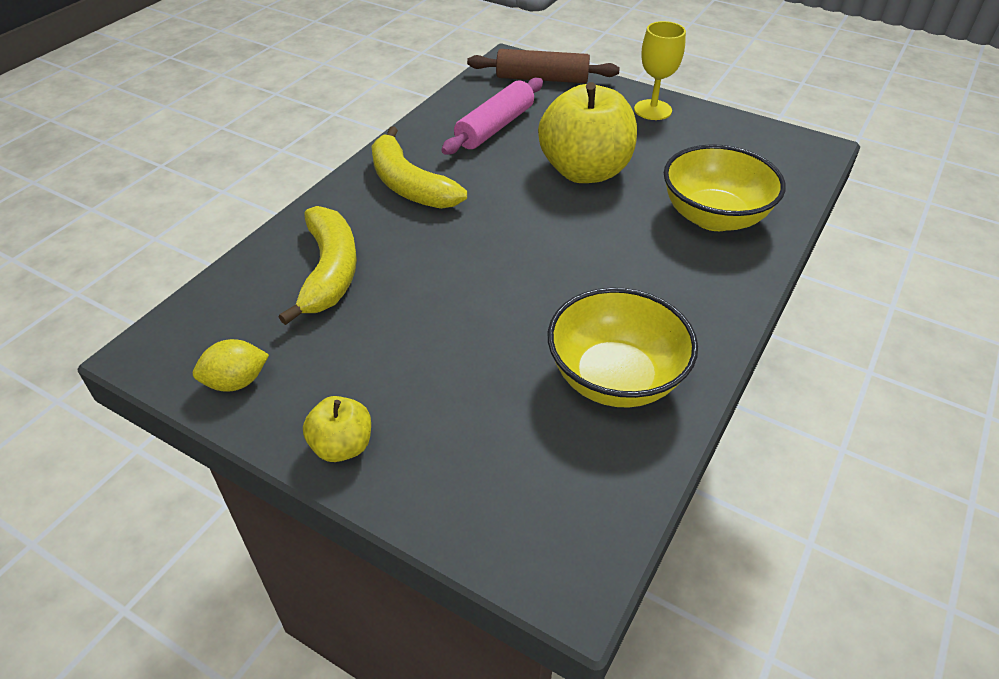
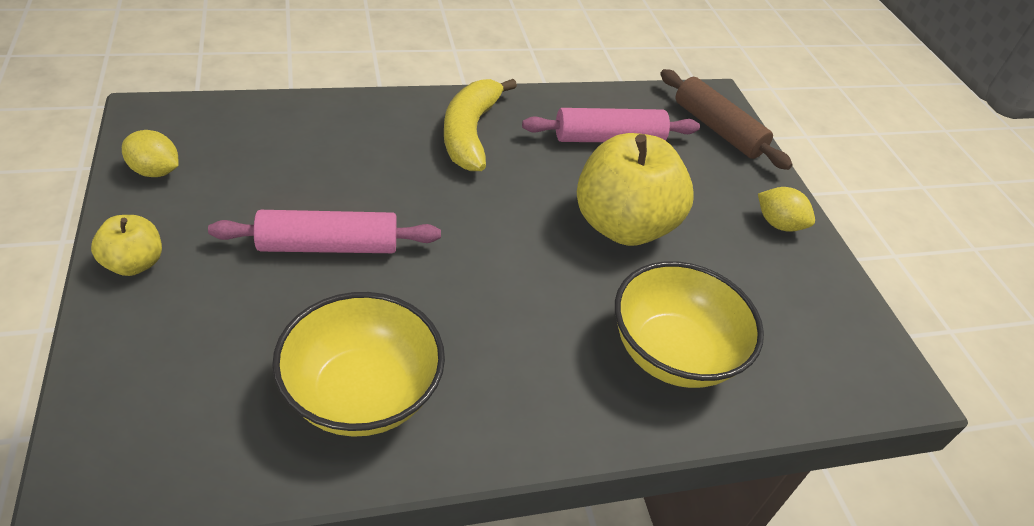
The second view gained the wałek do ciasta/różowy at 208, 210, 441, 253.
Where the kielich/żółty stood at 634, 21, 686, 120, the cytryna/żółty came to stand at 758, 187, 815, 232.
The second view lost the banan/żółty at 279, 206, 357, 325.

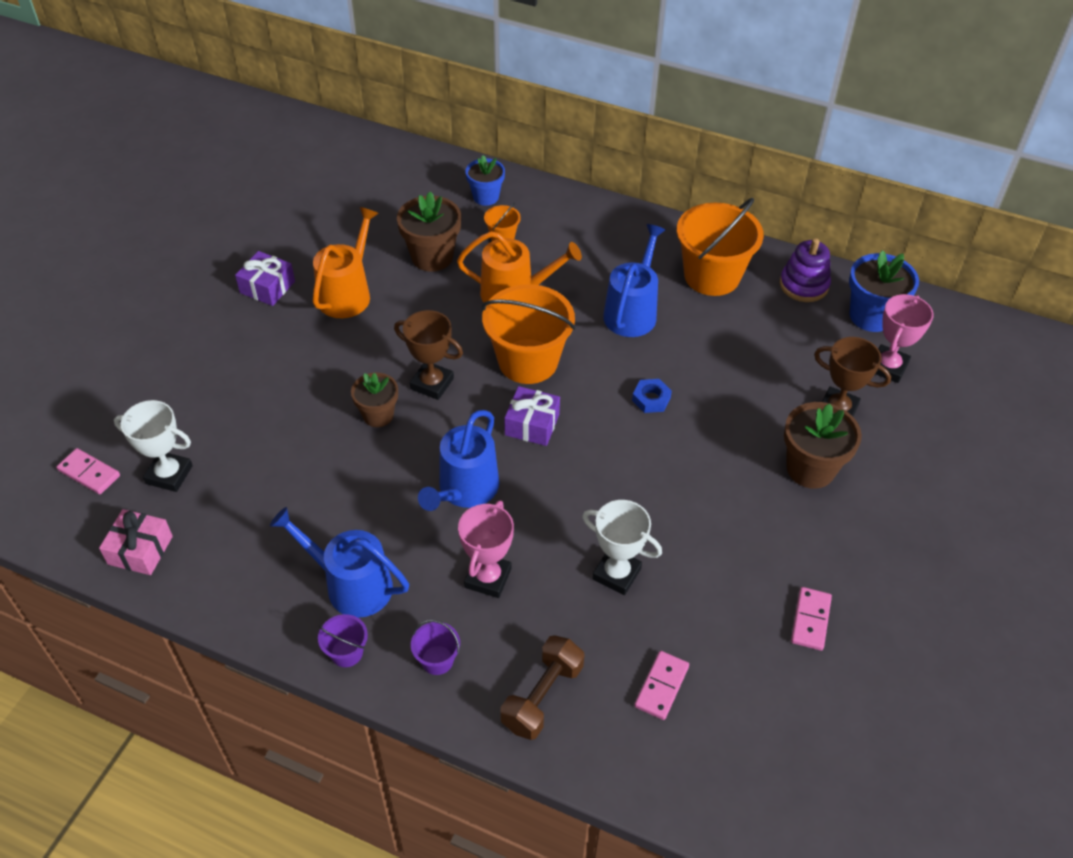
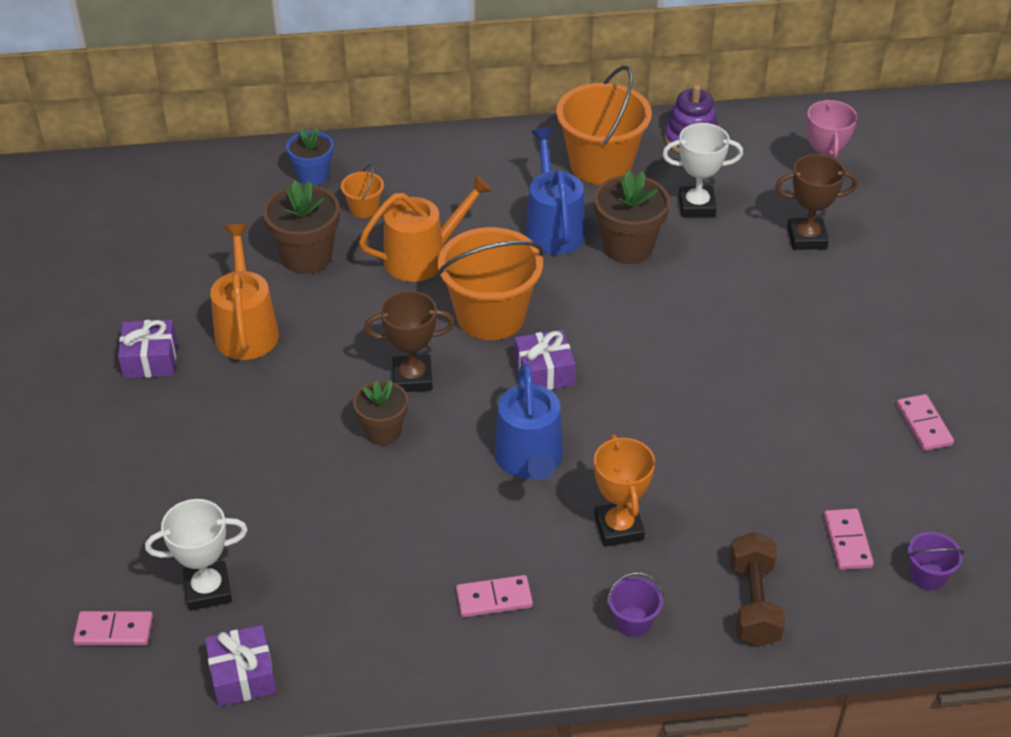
What was the prezent/różowy at 99, 509, 173, 575 turned into the prezent/fioletowy at 205, 625, 277, 707.
Where the konewka/niebieski stood at 270, 507, 409, 618, the kostka domina/różowy came to stand at 456, 575, 533, 617.
The doniczka/brązowy ended up elsewhere, having gone from 784, 402, 862, 489 to 594, 171, 670, 264.
What was the puchar/różowy at 458, 500, 514, 598 turned into the puchar/pomarańczowy at 594, 435, 655, 547.
The puchar/biały ended up elsewhere, having gone from 582, 500, 662, 595 to 662, 123, 743, 217.
The wiadro/fioletowy ended up elsewhere, having gone from 318, 614, 368, 667 to 907, 532, 964, 590.
The second view lost the nakrętka/niebieski at 632, 379, 672, 413.
The second view lost the doniczka/niebieski at 849, 250, 919, 332.

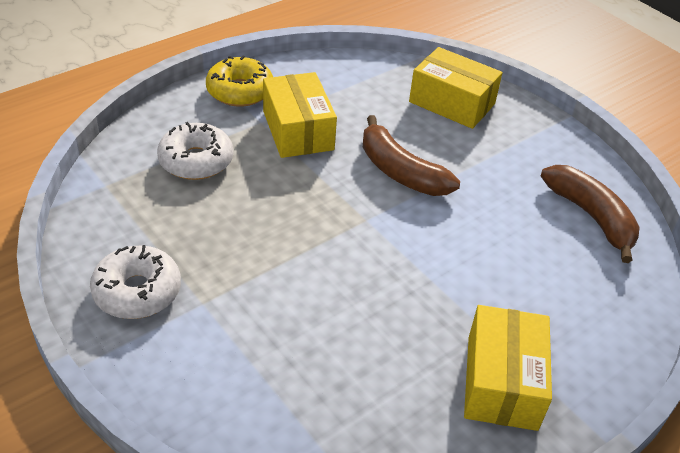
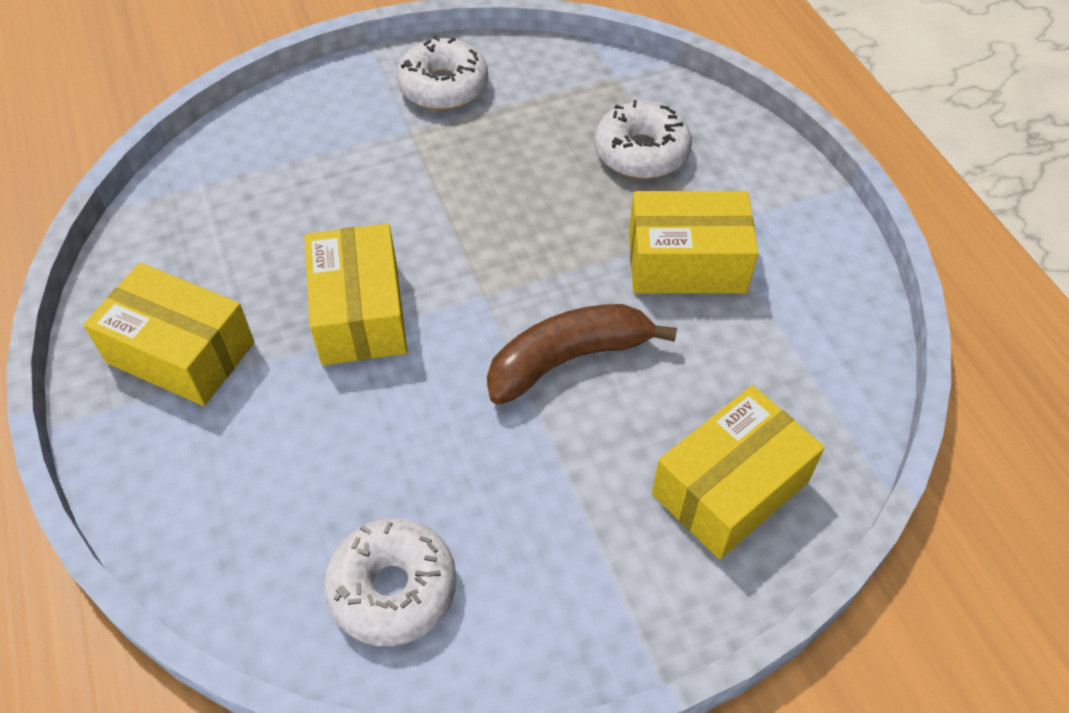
The second view gained the pudełko/żółty at 305, 223, 407, 365.
Where the banan/brązowy stood at 541, 165, 640, 263, the donut/biały came to stand at 324, 518, 457, 646.
The second view lost the donut/żółty at 206, 56, 273, 107.

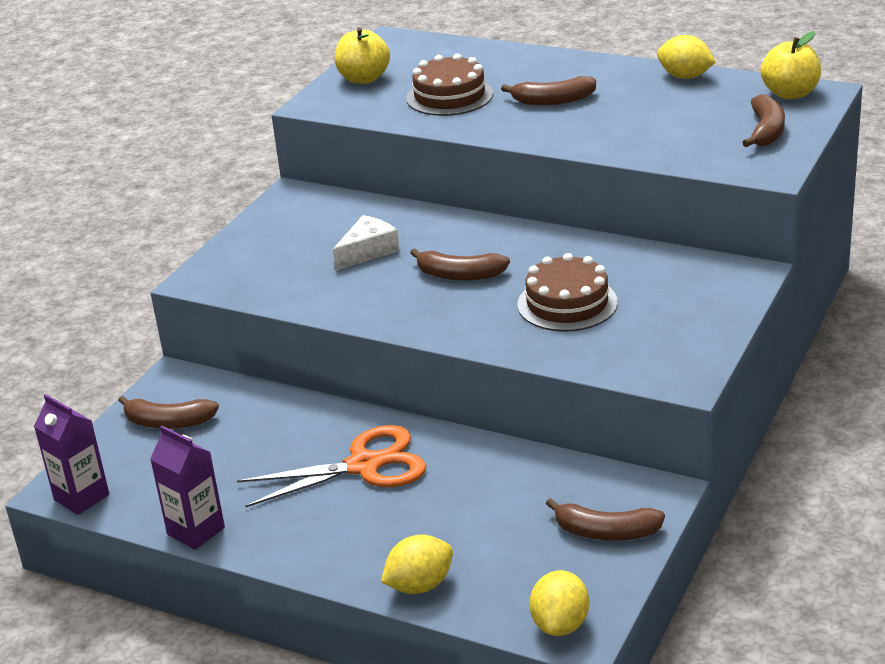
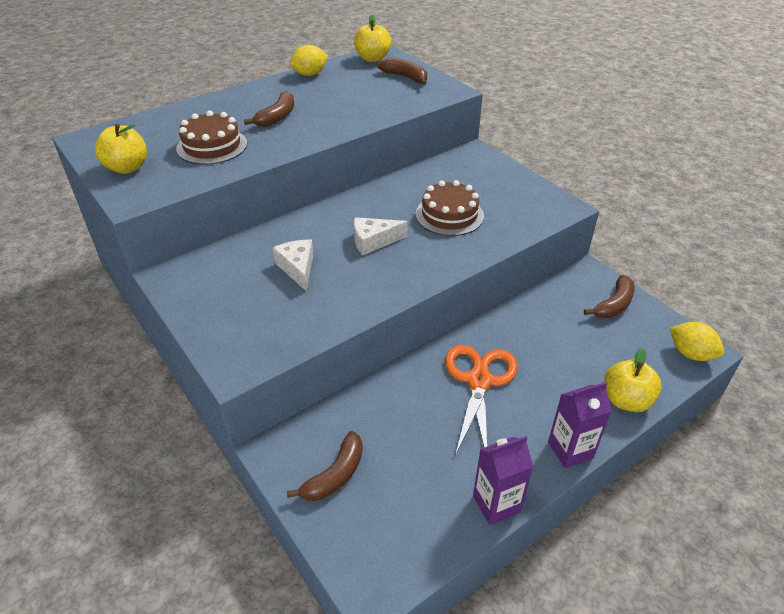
Where the banan/brązowy stood at 410, 248, 510, 281, the ser/biały came to stand at 354, 217, 408, 255.
The karton mleka/fioletowy ended up elsewhere, having gone from 34, 394, 109, 515 to 548, 382, 612, 468.
Where the cytryna/żółty stood at 381, 535, 453, 594, the jabłko/żółty came to stand at 604, 347, 662, 412.

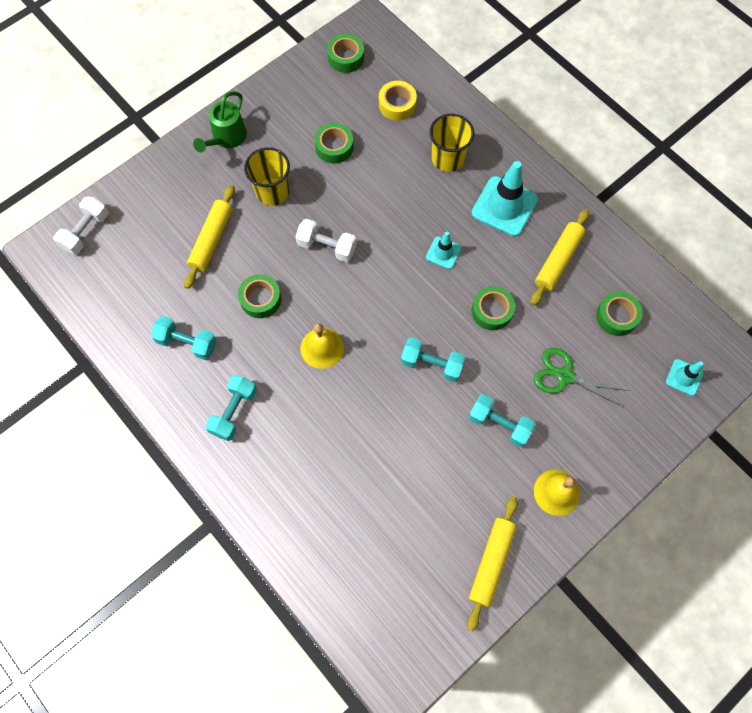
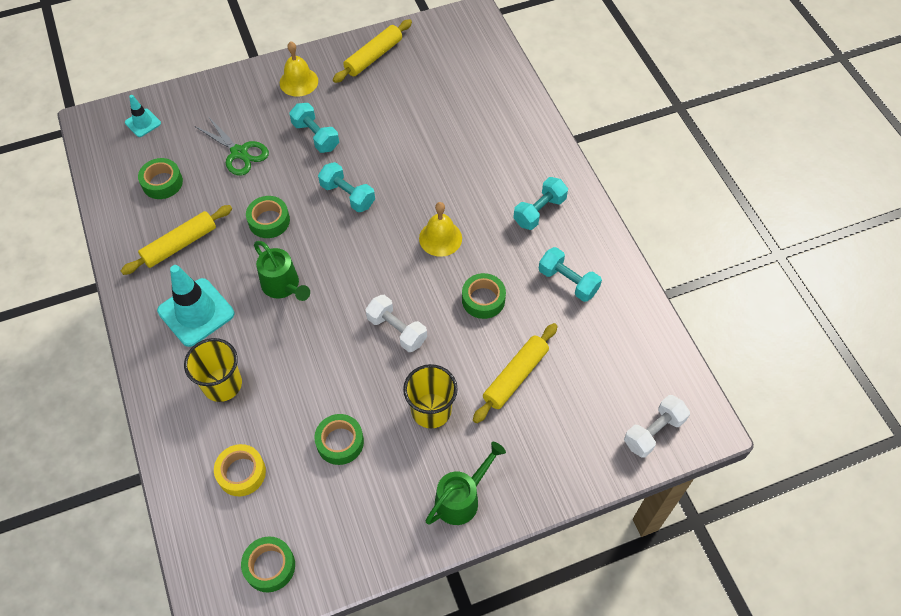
Where the pachołek/turkusowy stood at 426, 232, 461, 269, the konewka/zielony came to stand at 254, 241, 310, 301.

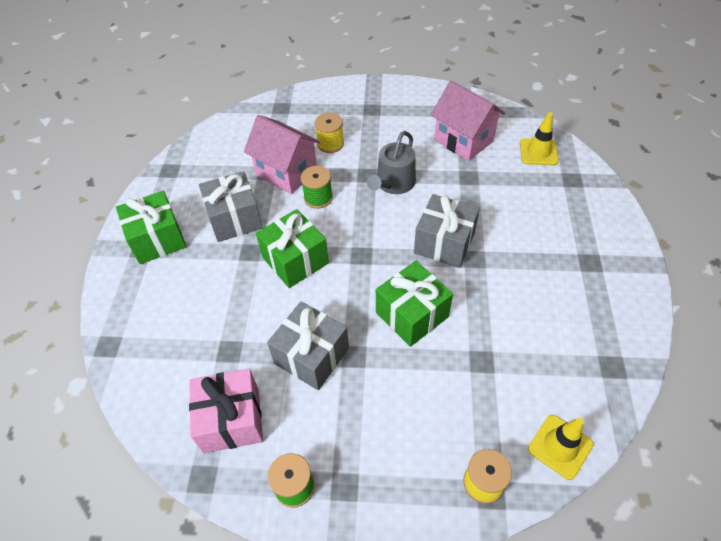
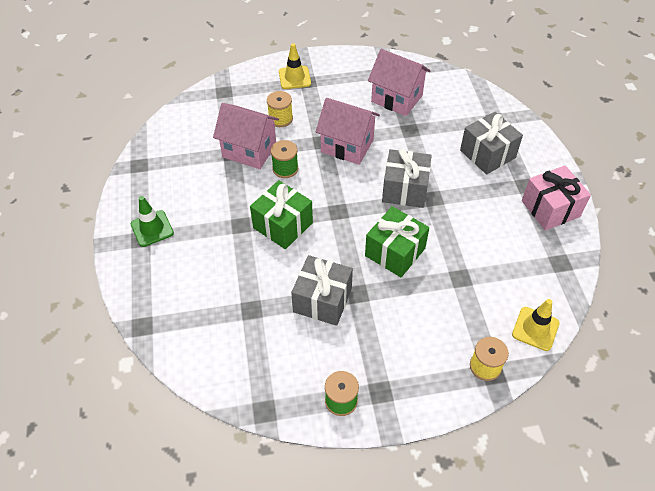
Where the prezent/zielony stood at 116, 191, 187, 264, the pachołek/zielony came to stand at 130, 196, 174, 247.
The pachołek/żółty ended up elsewhere, having gone from 520, 112, 559, 165 to 279, 43, 311, 89.
Where the konewka/szary stood at 367, 131, 416, 194, the domek/różowy came to stand at 316, 98, 380, 165.
The prezent/szary ended up elsewhere, having gone from 199, 171, 263, 242 to 460, 112, 523, 174.
The prezent/różowy ended up elsewhere, having gone from 189, 369, 263, 453 to 522, 165, 591, 230.

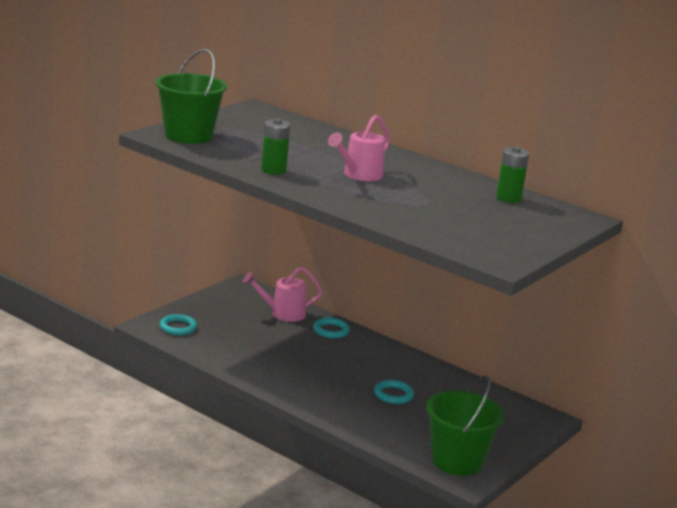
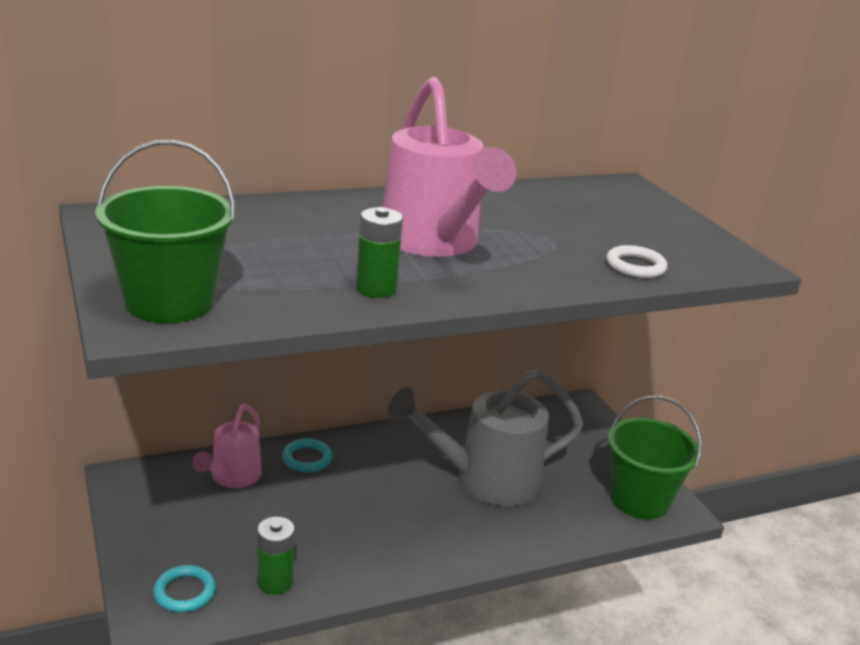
The bateria/zielony ended up elsewhere, having gone from 496, 146, 529, 203 to 257, 517, 295, 595.
The size of the konewka/różowy at 328, 115, 390, 181 changed by a factor of 1.77.
Where the pierścień/turkusowy stood at 374, 380, 414, 404, the konewka/szary came to stand at 388, 369, 583, 506.
The second view gained the pierścień/biały at 606, 245, 667, 278.

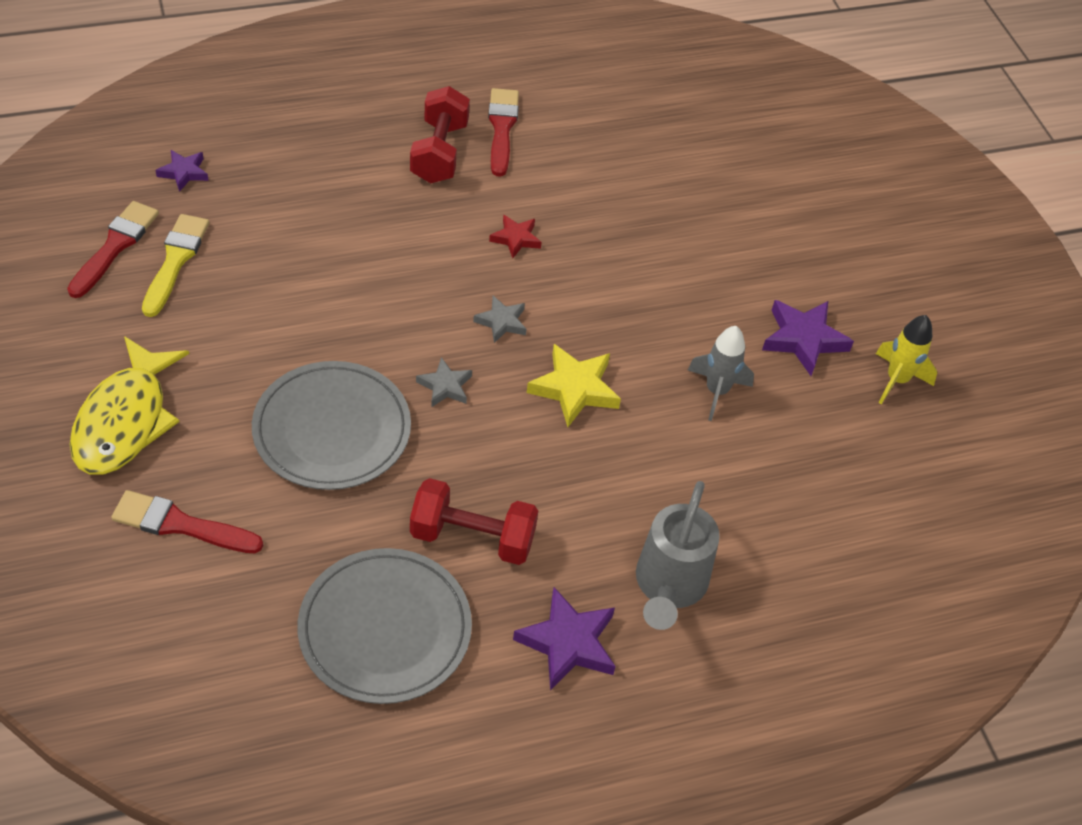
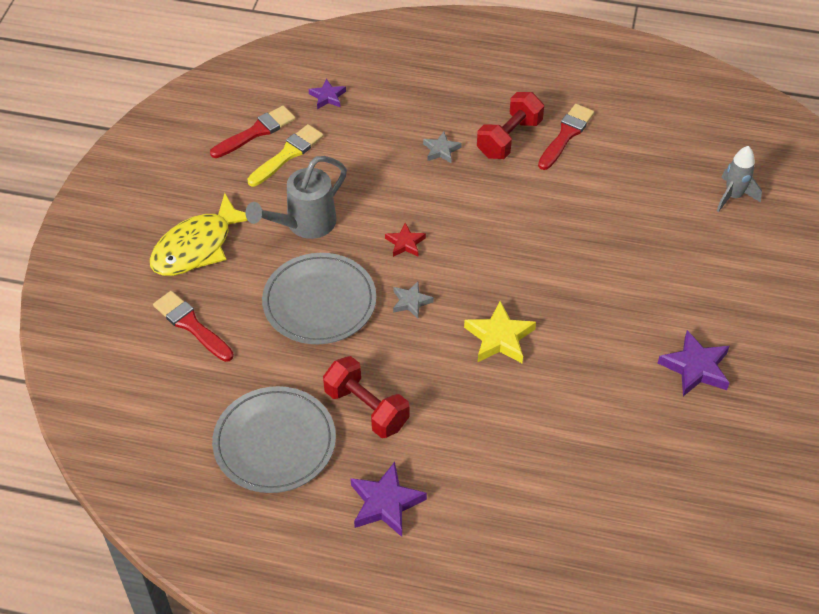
The konewka/szary ended up elsewhere, having gone from 636, 481, 720, 630 to 246, 156, 347, 239.
The gwiazda/czerwony ended up elsewhere, having gone from 489, 214, 542, 258 to 385, 223, 426, 257.
The gwiazda/szary ended up elsewhere, having gone from 473, 296, 526, 343 to 423, 132, 462, 163.
The rakieta/szary ended up elsewhere, having gone from 688, 326, 754, 421 to 717, 146, 762, 212.
The second view lost the rakieta/żółty at 876, 315, 937, 404.

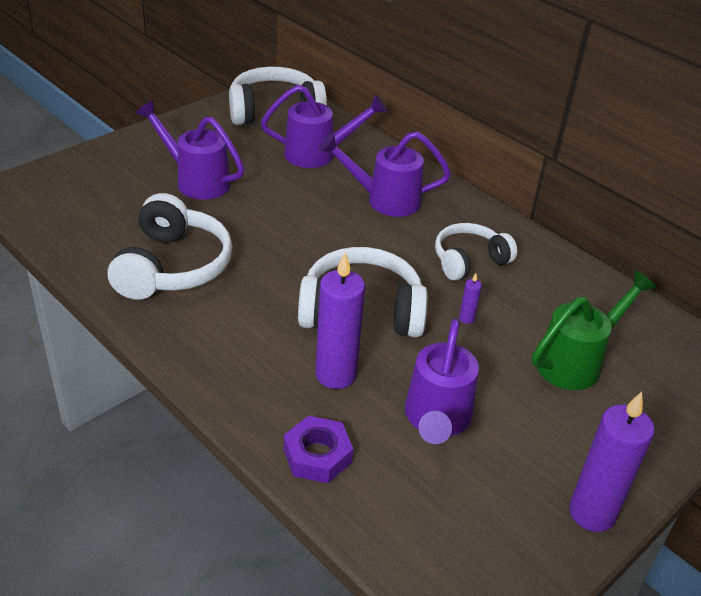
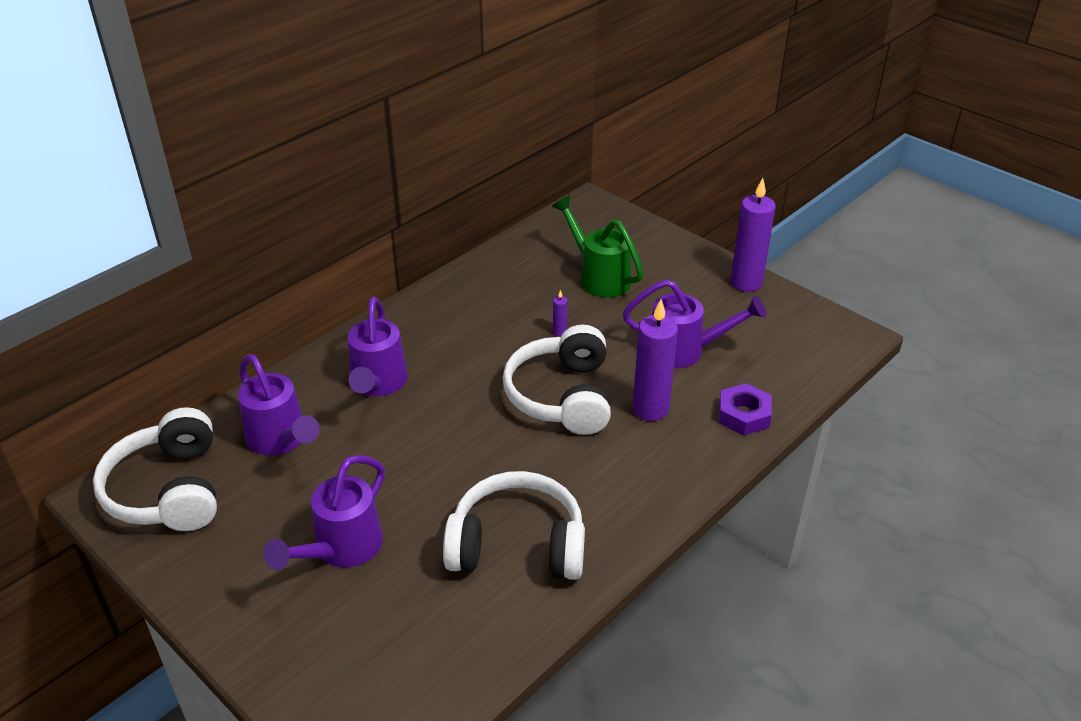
The konewka/fioletowy at 261, 85, 387, 168 ended up facing another way, 150 degrees clockwise from before.
The second view lost the słuchawki/biały at 435, 223, 518, 281.

